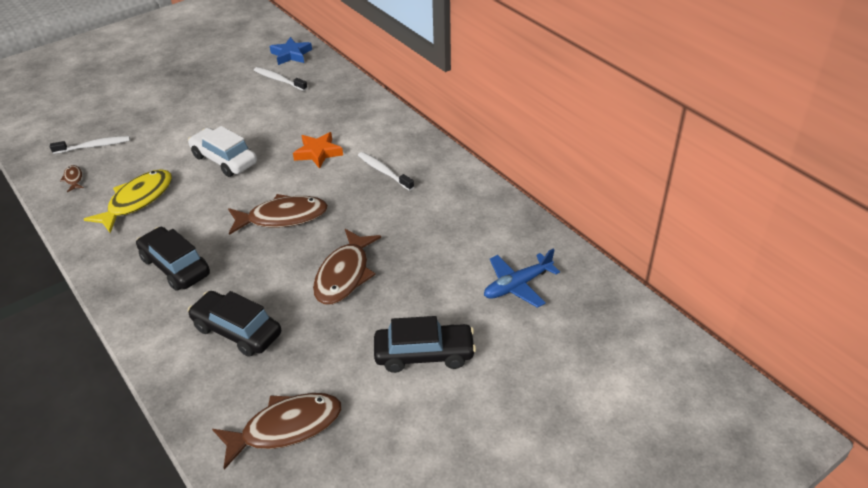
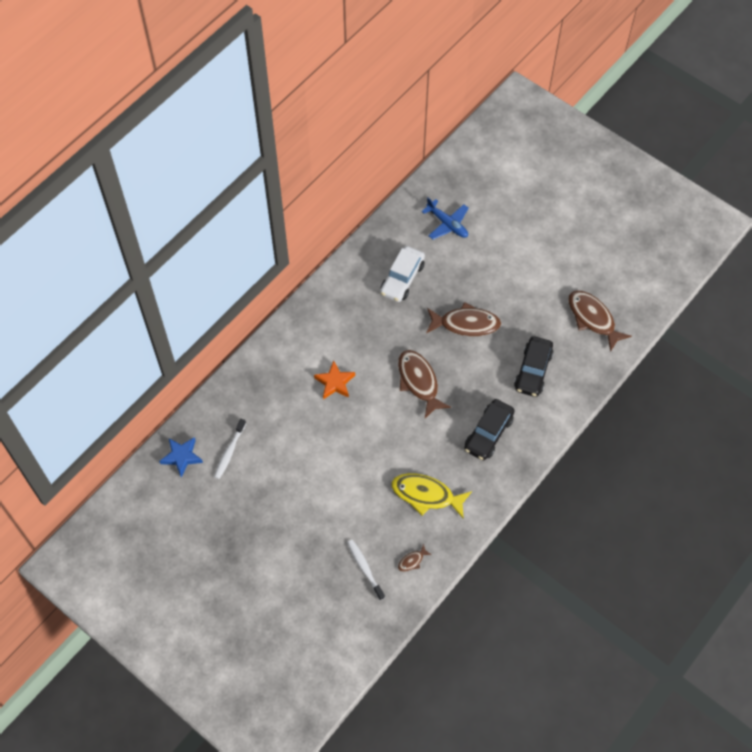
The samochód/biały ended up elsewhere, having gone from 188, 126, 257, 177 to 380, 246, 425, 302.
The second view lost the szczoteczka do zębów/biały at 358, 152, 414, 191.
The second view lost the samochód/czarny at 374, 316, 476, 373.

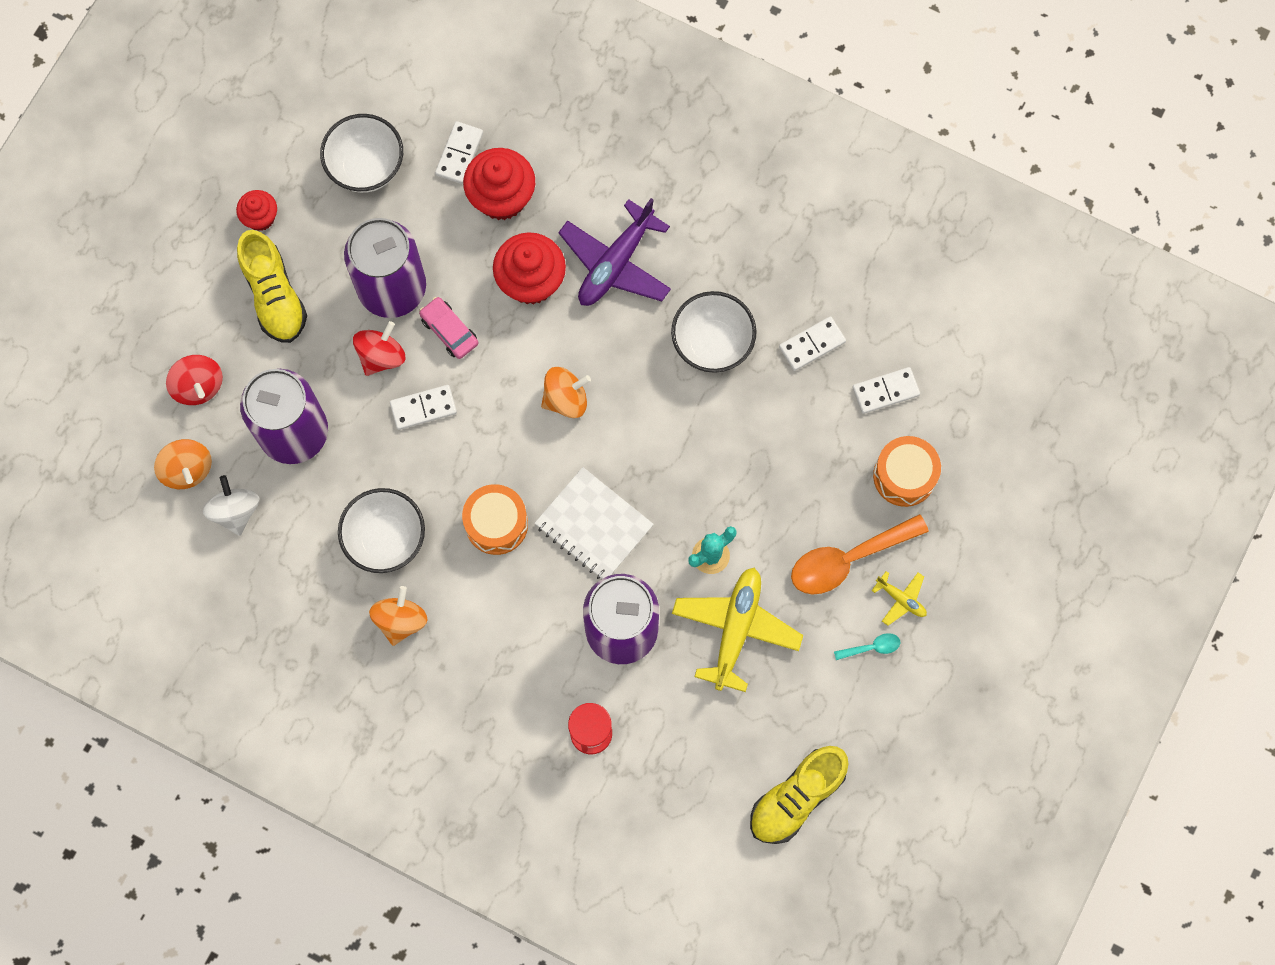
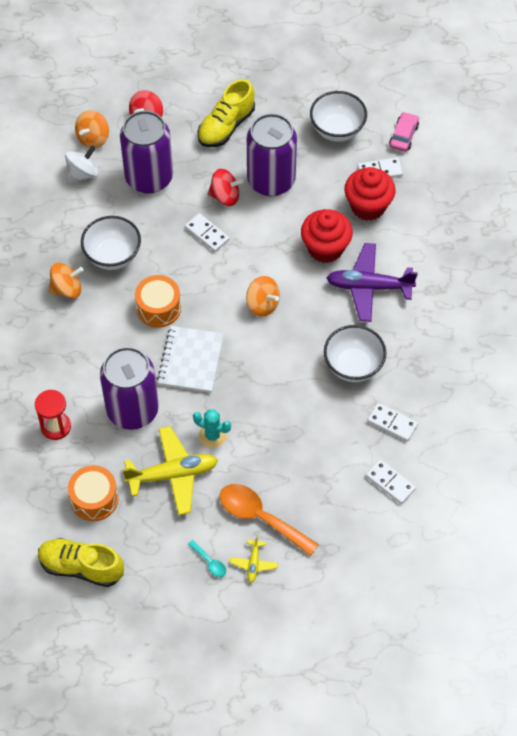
The bęben/pomarańczowy ended up elsewhere, having gone from 873, 436, 941, 507 to 68, 465, 118, 521.
The samochód/różowy ended up elsewhere, having gone from 419, 297, 478, 359 to 389, 112, 419, 152.
The second view lost the muffinka/czerwony at 236, 190, 277, 231.

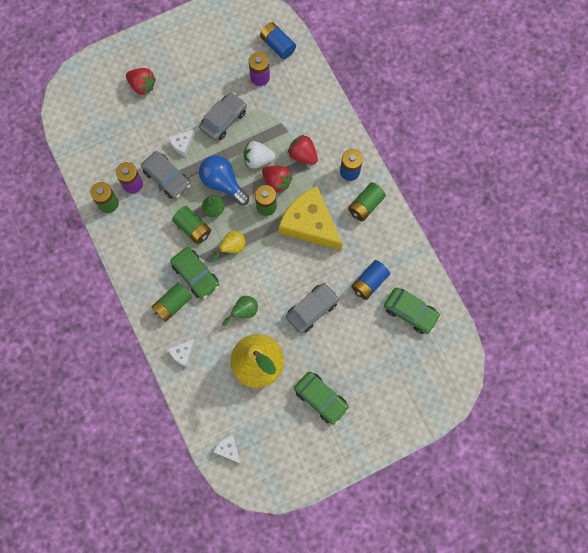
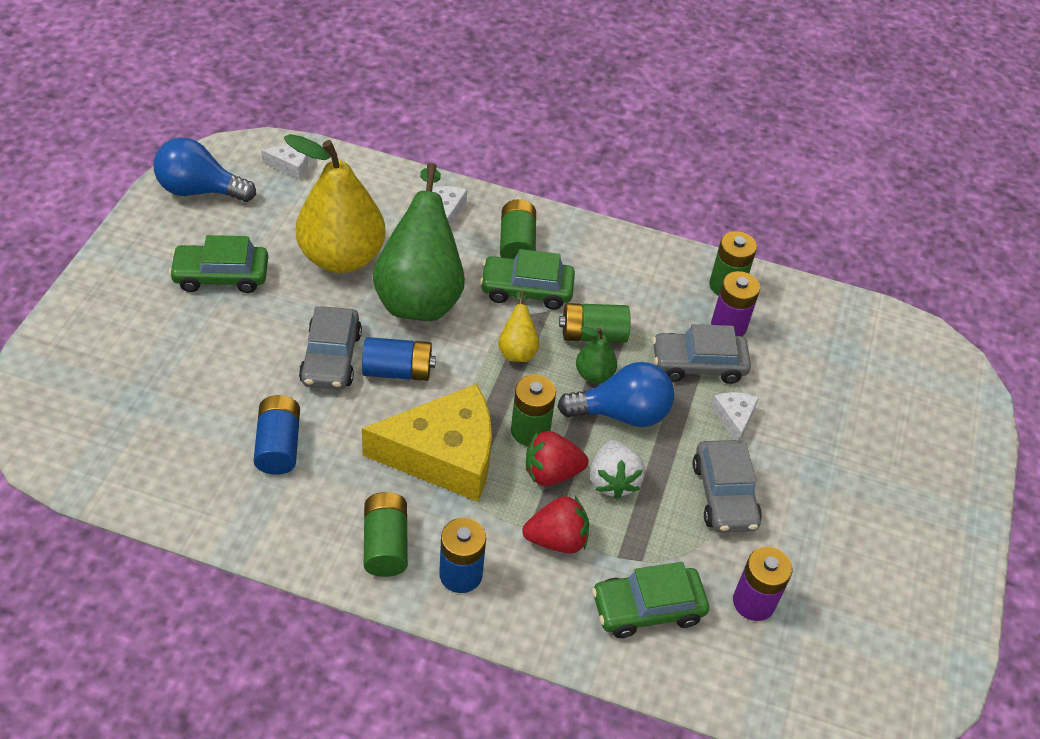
The second view gained the żarówka/niebieski at 153, 138, 256, 202.
The bateria/niebieski ended up elsewhere, having gone from 260, 22, 296, 59 to 362, 337, 436, 381.
The size of the gruszka/zielony at 222, 296, 258, 326 changed by a factor of 2.25.
The truskawka/biały at 244, 141, 275, 169 ended up facing another way, 135 degrees clockwise from before.
The samochód/zielony ended up elsewhere, having gone from 384, 287, 441, 334 to 592, 562, 709, 638.
The second view lost the truskawka/czerwony at 126, 68, 156, 95.

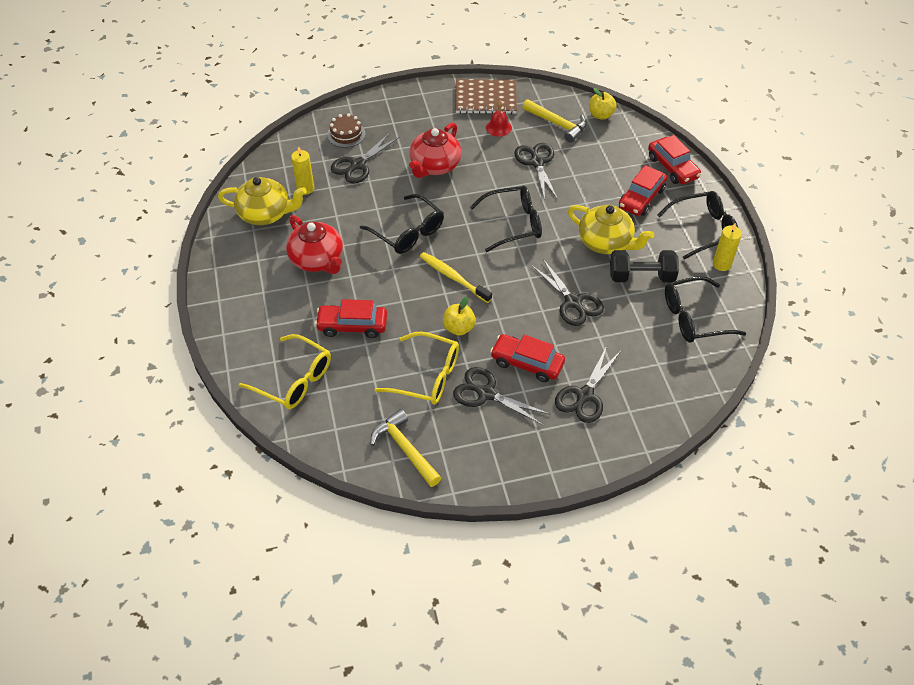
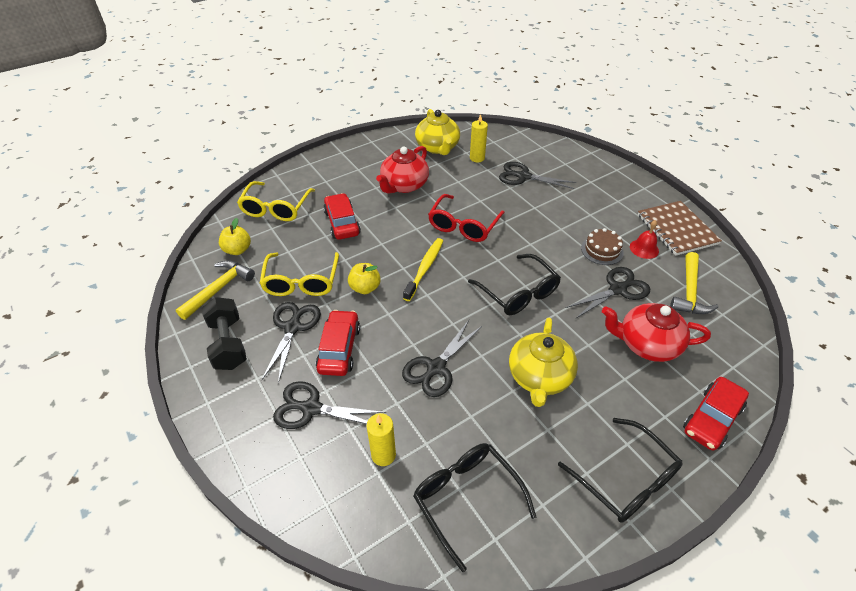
The hantel/czarny ended up elsewhere, having gone from 610, 250, 679, 282 to 202, 297, 247, 370.
The jabłko/żółty ended up elsewhere, having gone from 589, 88, 617, 120 to 219, 218, 251, 255.
The świeca/żółty ended up elsewhere, having gone from 713, 222, 742, 271 to 367, 413, 396, 466.
What was the okulary/czarny at 360, 194, 444, 254 turned into the okulary/czerwony at 428, 194, 505, 242.
The tort/brązowy ended up elsewhere, having gone from 327, 114, 366, 148 to 581, 228, 624, 265.
The imbryk/czerwony ended up elsewhere, having gone from 409, 123, 461, 178 to 602, 303, 711, 362.
The second view lost the samochód/czerwony at 619, 165, 667, 216.

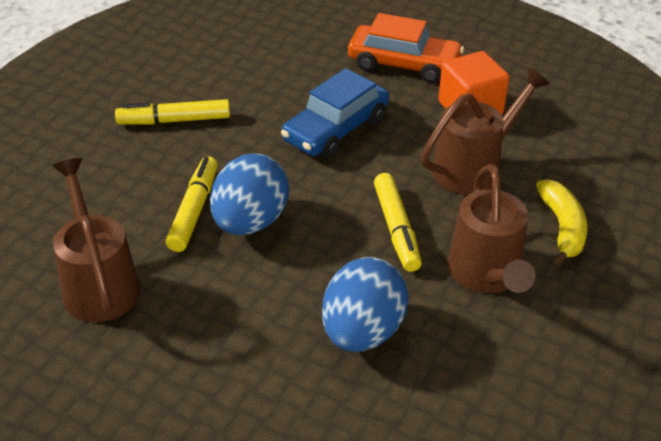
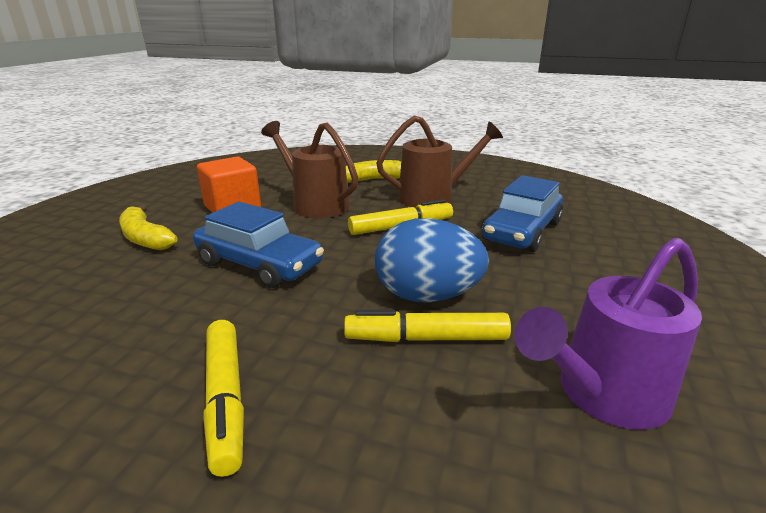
Where the samochód/pomarańczowy stood at 348, 13, 464, 83, the banan/żółty came to stand at 119, 204, 178, 250.
Where the jajko/niebieski stood at 322, 257, 409, 352, the samochód/niebieski came to stand at 482, 175, 563, 252.
What was the konewka/brązowy at 53, 158, 140, 322 turned into the konewka/fioletowy at 515, 238, 702, 430.

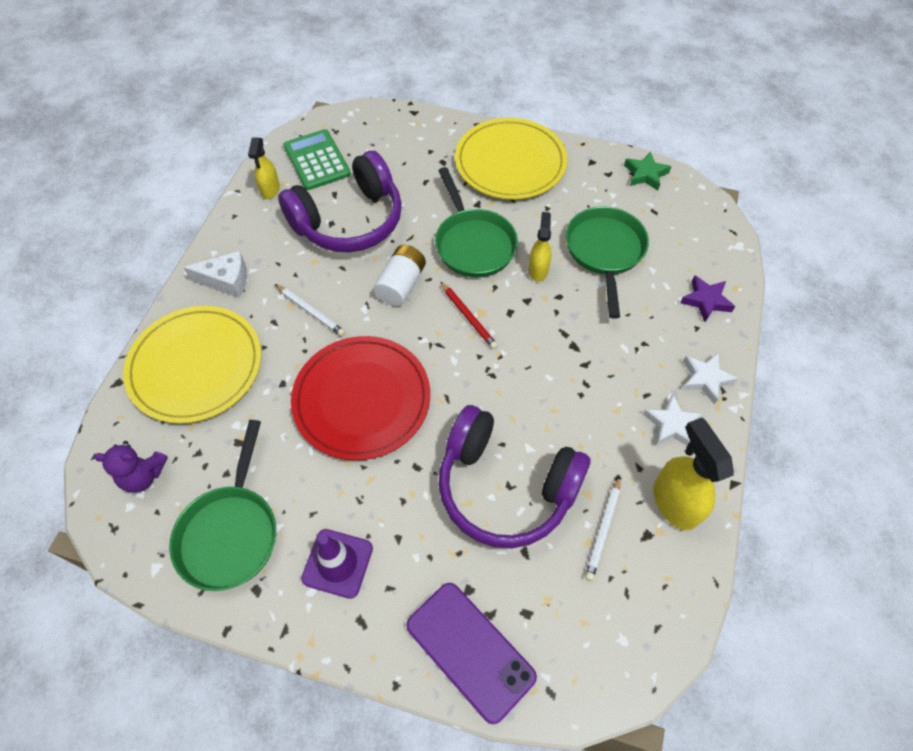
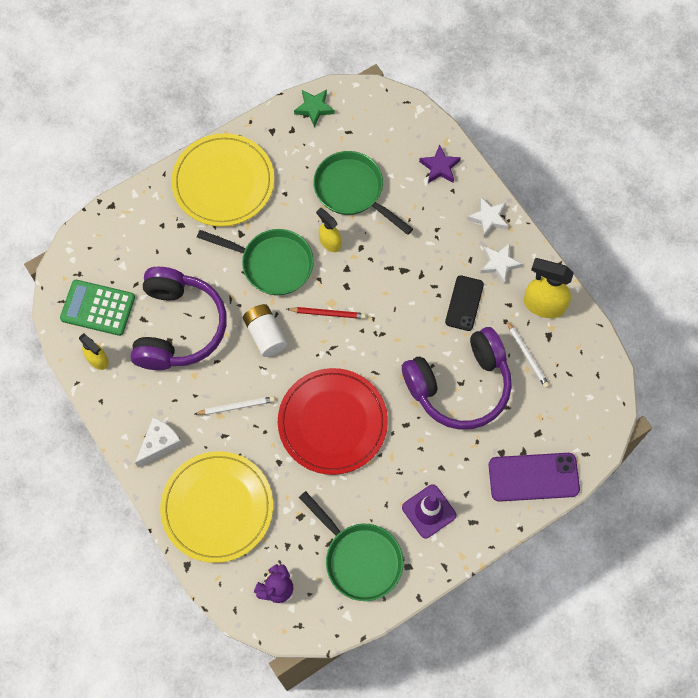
The second view gained the telefon/czarny at 445, 275, 484, 331.

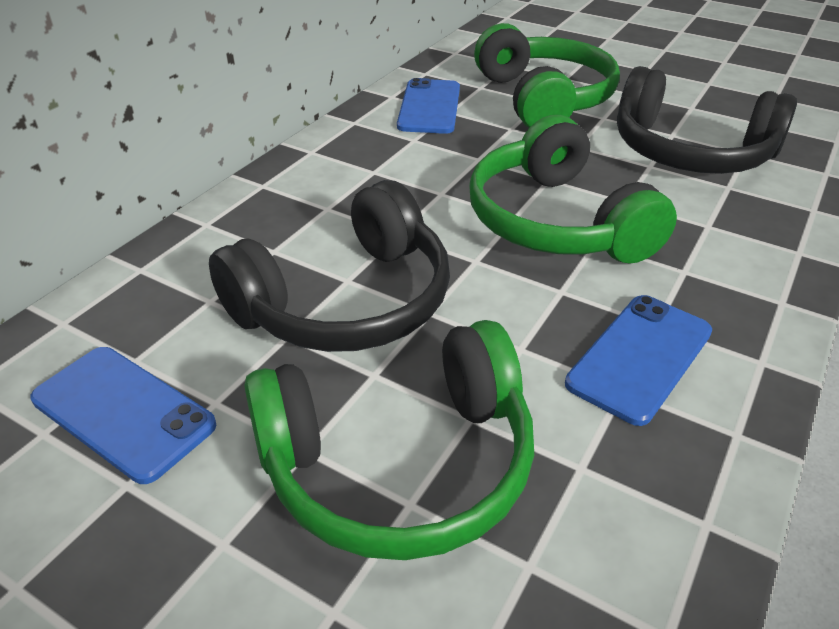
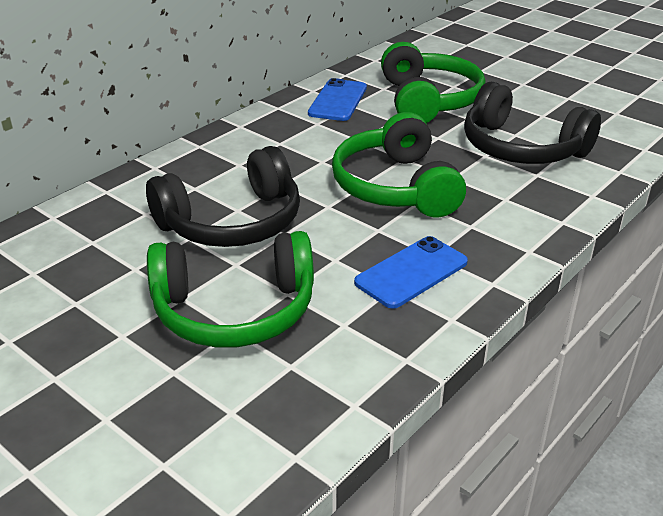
The second view lost the telefon/niebieski at 30, 347, 216, 484.

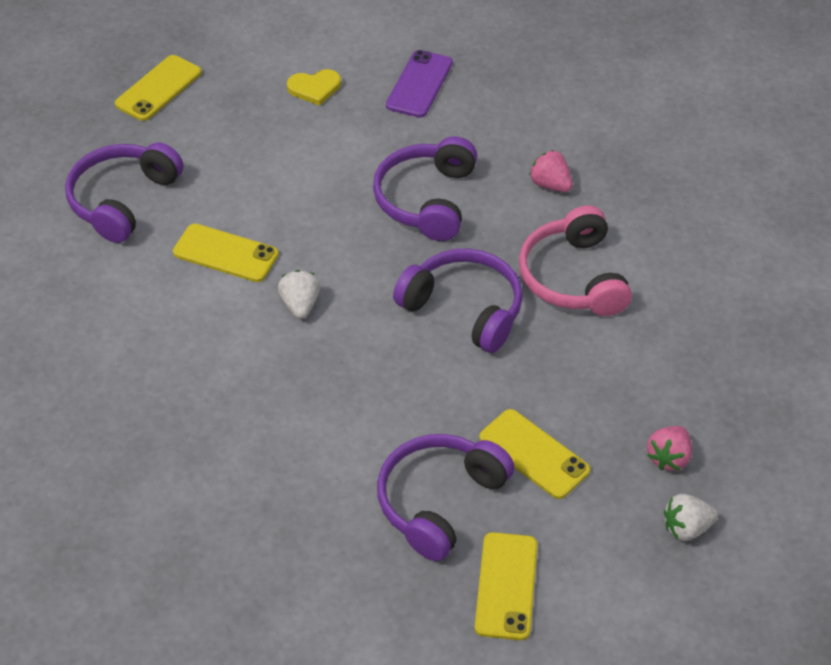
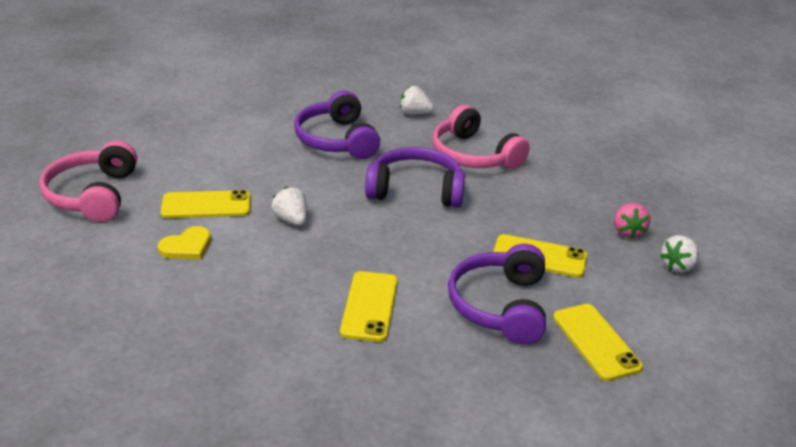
What was the słuchawki/fioletowy at 65, 143, 183, 243 turned into the słuchawki/różowy at 39, 141, 137, 222.
The serce/żółty ended up elsewhere, having gone from 287, 69, 341, 106 to 158, 226, 211, 260.
The telefon/żółty ended up elsewhere, having gone from 115, 55, 202, 121 to 340, 271, 398, 342.
What was the truskawka/różowy at 529, 150, 573, 192 turned into the truskawka/biały at 400, 86, 434, 115.
The second view lost the telefon/fioletowy at 386, 50, 453, 118.

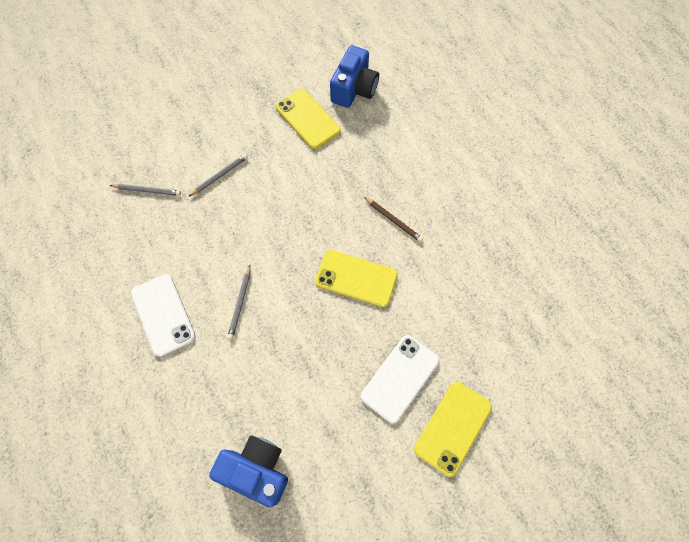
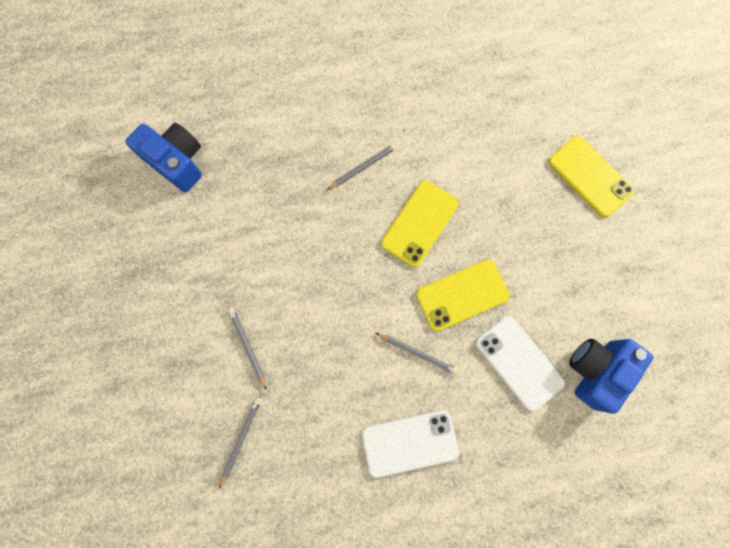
What was the ołówek/brązowy at 364, 197, 423, 242 turned into the ołówek/szary at 326, 144, 396, 190.
The telefon/żółty ended up elsewhere, having gone from 276, 89, 341, 149 to 416, 260, 510, 331.
The telefon/biały ended up elsewhere, having gone from 361, 335, 439, 423 to 476, 316, 565, 411.

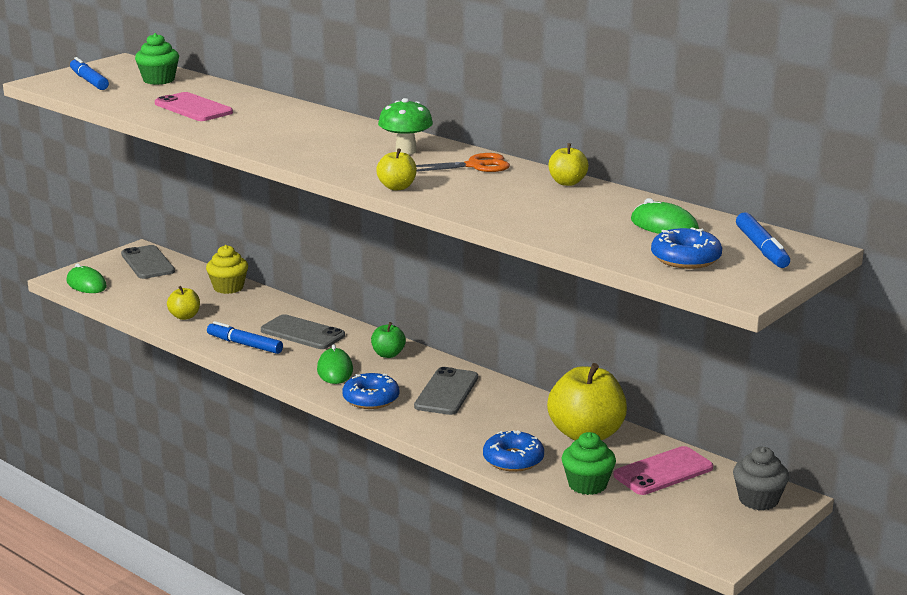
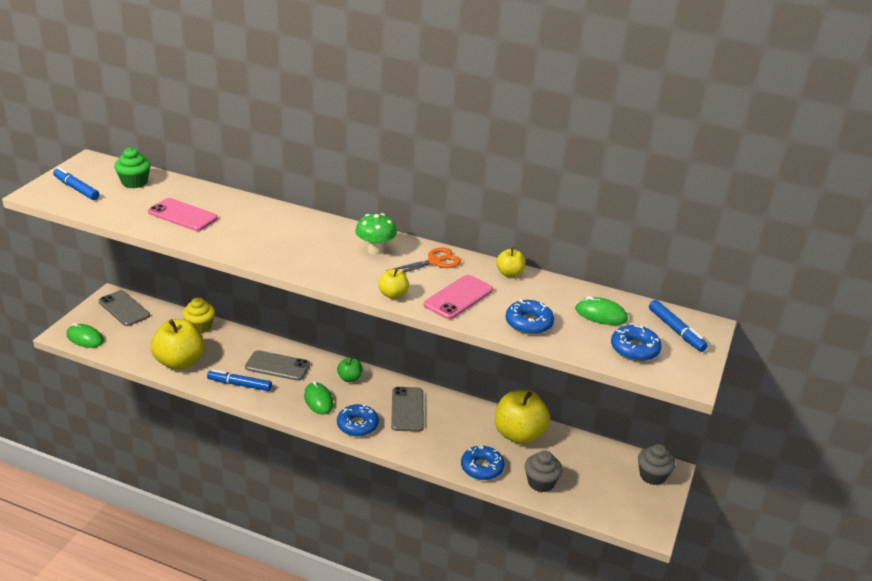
The size of the jabłko/żółty at 167, 286, 200, 320 changed by a factor of 2.04.
The telefon/różowy ended up elsewhere, having gone from 613, 446, 713, 495 to 424, 275, 493, 319.
The second view gained the donut/niebieski at 506, 299, 554, 335.
What was the muffinka/zielony at 562, 432, 616, 495 turned into the muffinka/szary at 525, 450, 562, 492.

